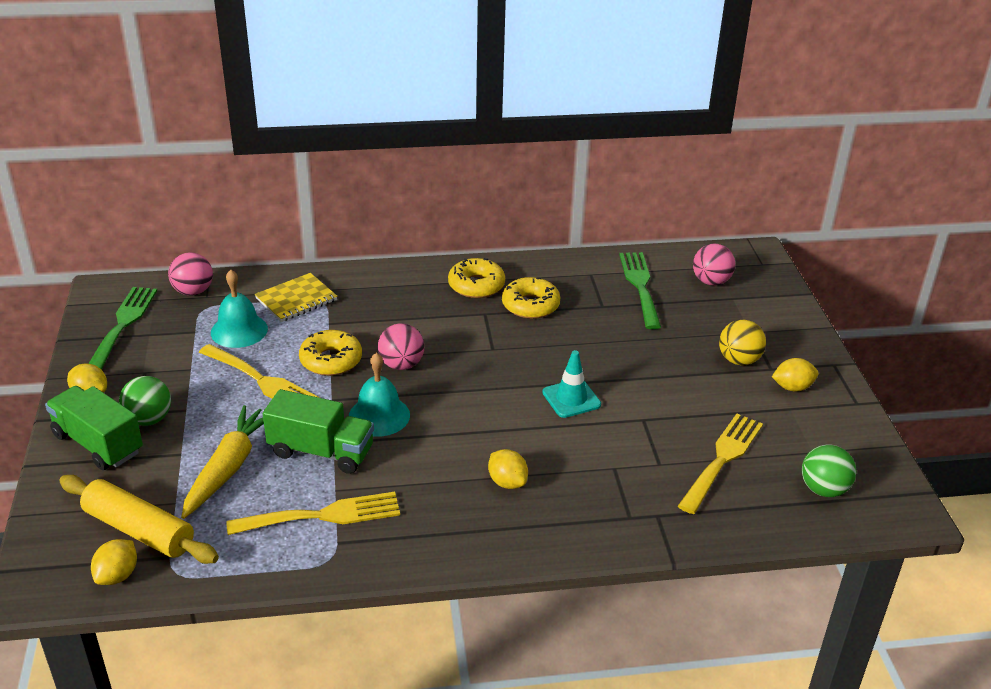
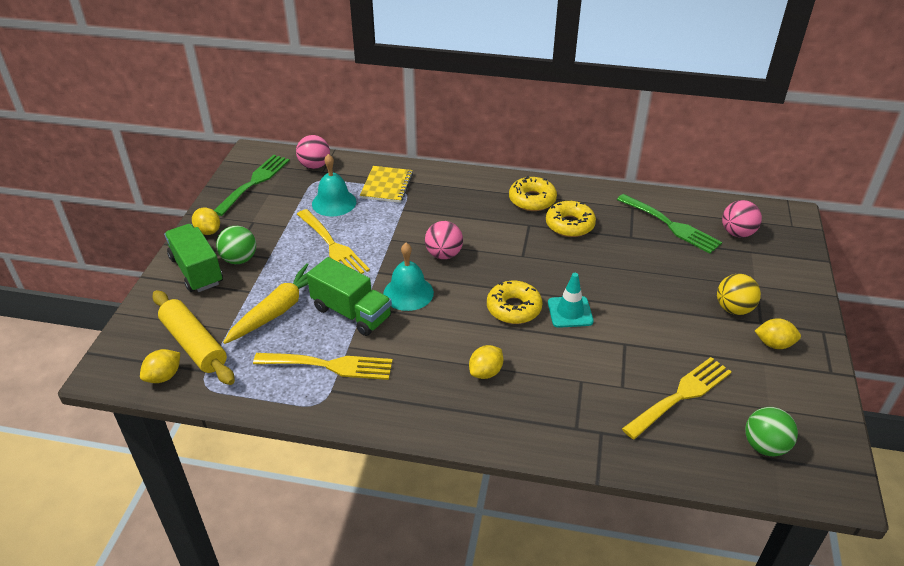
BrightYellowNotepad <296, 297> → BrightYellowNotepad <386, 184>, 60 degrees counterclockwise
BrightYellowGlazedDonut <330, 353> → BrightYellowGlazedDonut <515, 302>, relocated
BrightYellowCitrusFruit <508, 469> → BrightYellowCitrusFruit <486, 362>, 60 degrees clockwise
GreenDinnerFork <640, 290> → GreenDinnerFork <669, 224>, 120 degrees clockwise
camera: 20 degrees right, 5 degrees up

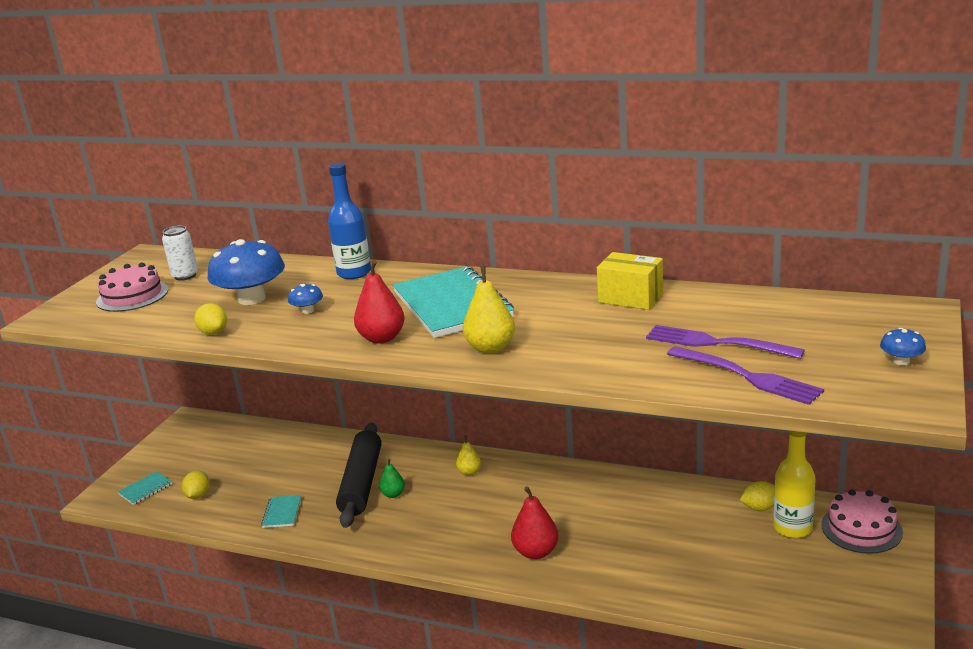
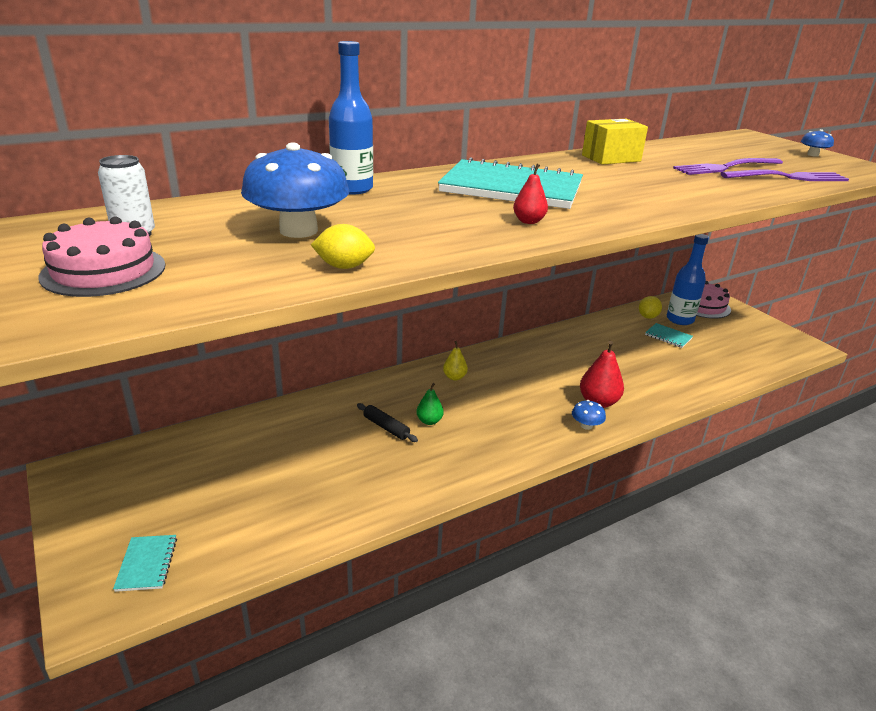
BrightYellowCitrusFruit <196, 484> → -
TealNotepad <281, 511> → TealNotepad <669, 335>, relocated
CobaltFungus <305, 299> → CobaltFungus <589, 415>, relocated
BlackDoughRoller <359, 475> → BlackDoughRoller <387, 422>, x0.44
RedPear <379, 302> → RedPear <530, 194>, x0.60
BrightYellowPear <489, 310> → -
BrightYellowBottle <794, 484> → CobaltBottle <688, 279>
camera: 55 degrees left, 5 degrees up

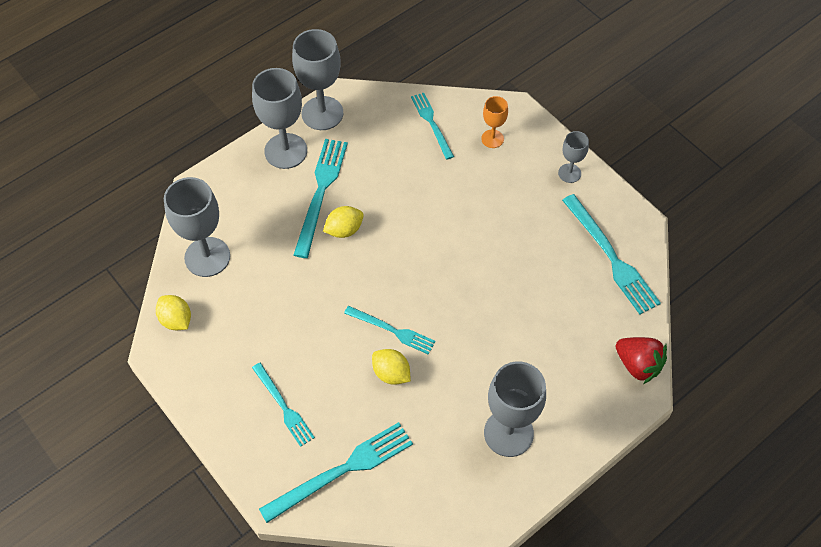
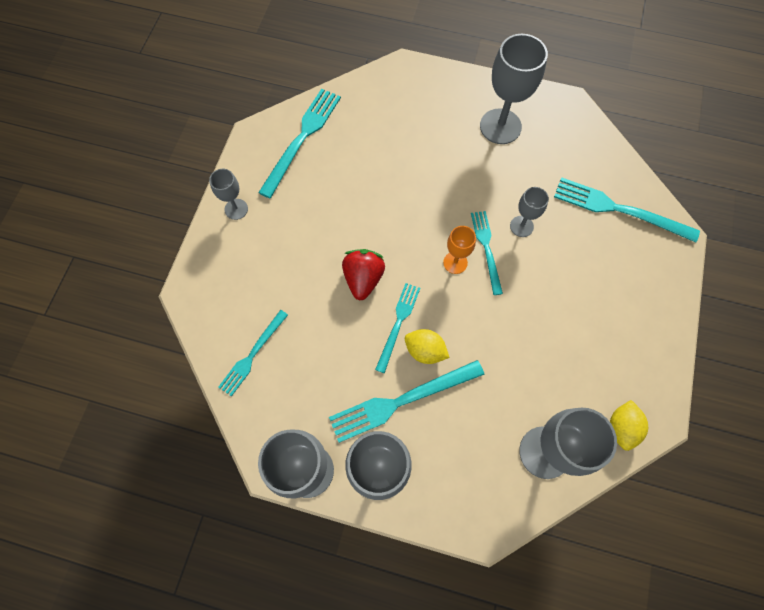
TealDinnerFork <283, 405> → TealDinnerFork <397, 328>, relocated
BrightYellowCitrusFruit <391, 367> → GreyChalice <529, 212>
OrangeColouredChalice <494, 122> → OrangeColouredChalice <459, 250>, relocated
RedBerry <641, 360> → RedBerry <363, 274>, relocated
camera: 125 degrees left, 10 degrees up

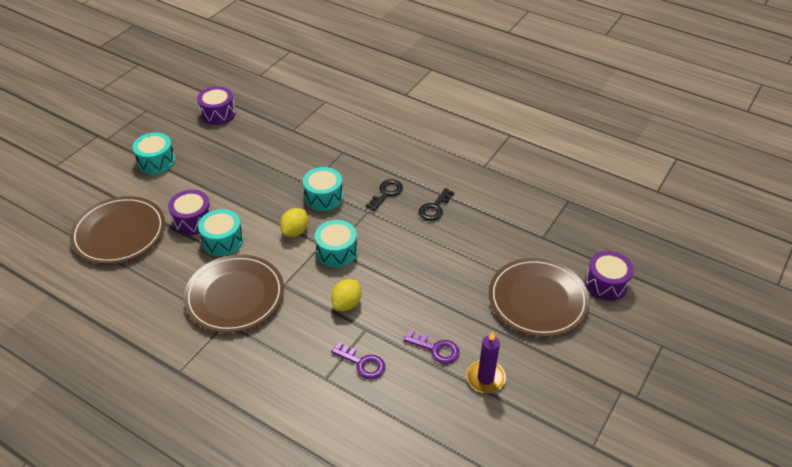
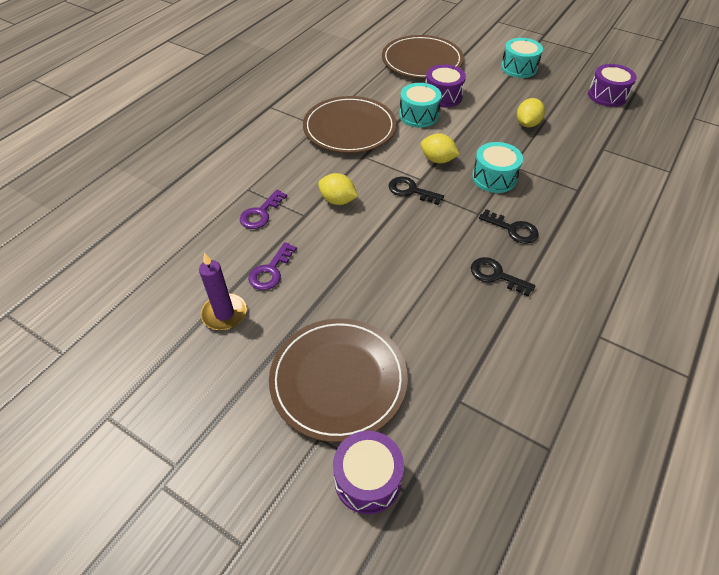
TealToyDrum <336, 244> → BlackKey <416, 191>
- → BrightYellowCitrusFruit <531, 113>
camera: 90 degrees right, 5 degrees up

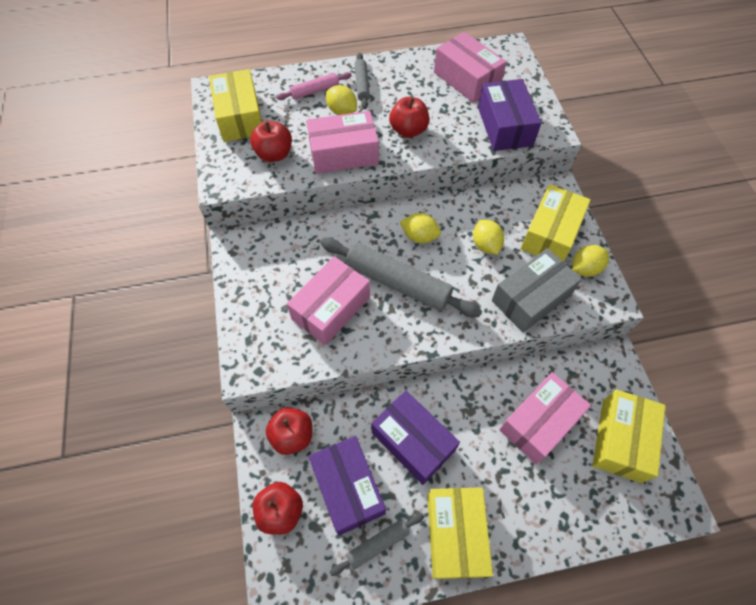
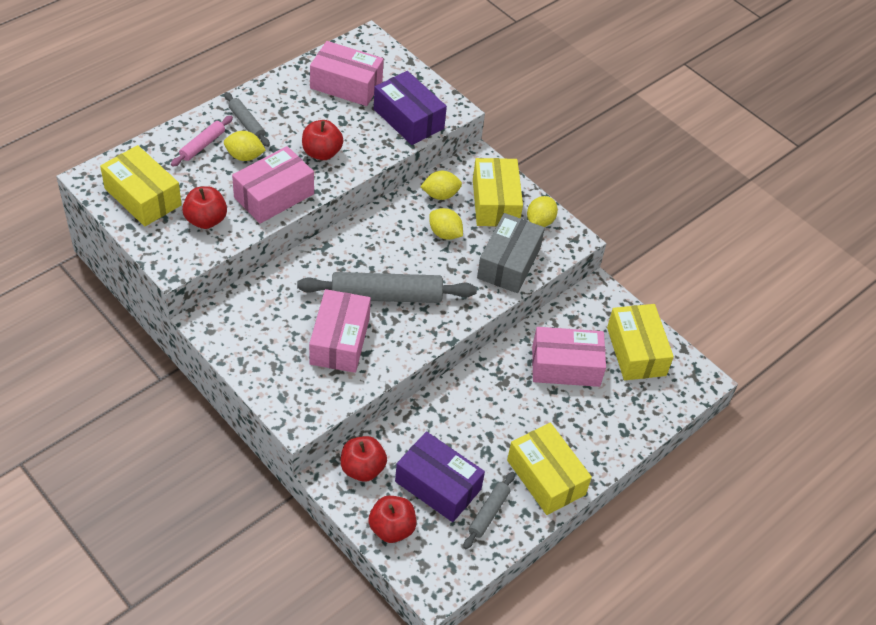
RoyalPurpleBox <415, 437> → -
BrightYellowCitrusFruit <420, 228> → BrightYellowCitrusFruit <441, 185>, relocated
RosePinkBox <545, 418> → RosePinkBox <569, 357>, 75 degrees clockwise
camera: 35 degrees left, 10 degrees down

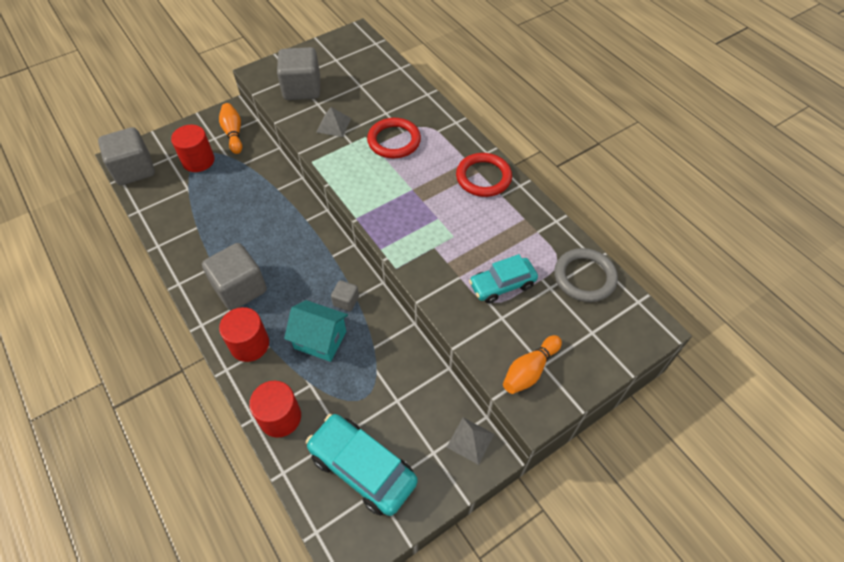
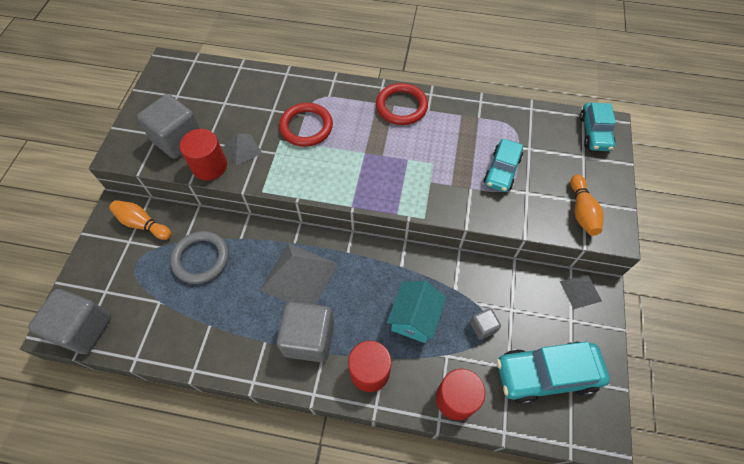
RedCylinderShape <193, 148> → RedCylinderShape <203, 154>, relocated
TealCottage <316, 331> → TealCottage <416, 312>, 45 degrees counterclockwise
GreyCube <345, 295> → GreyCube <485, 324>, relocated
GreyHoop <586, 275> → GreyHoop <199, 257>, relocated
- → GreySolidPyramid <299, 274>
- → TealAutomobile <598, 127>
camera: 45 degrees left, 5 degrees up

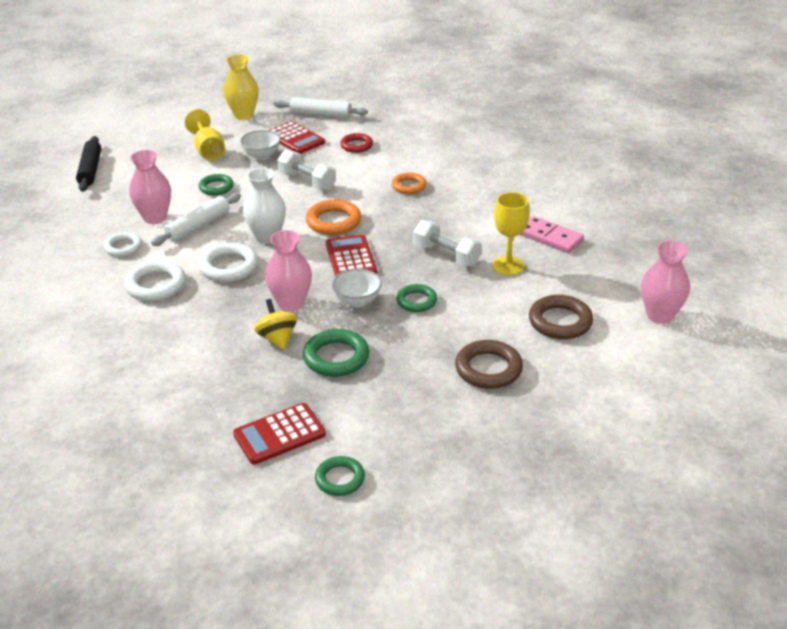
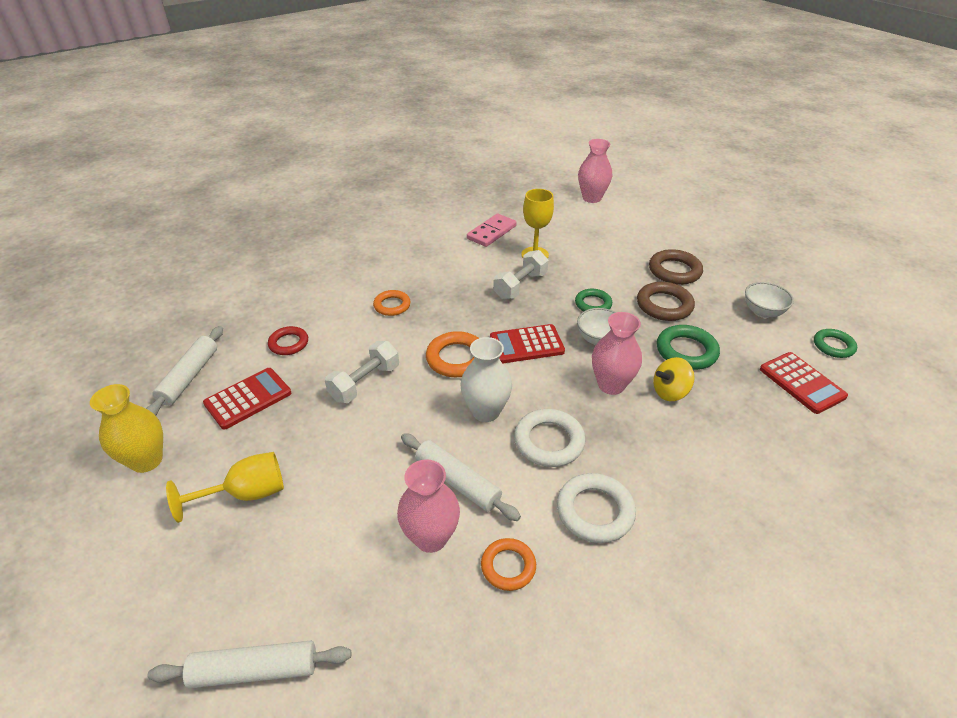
BlackDoughRoller <88, 164> → WhiteDoughRoller <249, 664>
WhiteHoop <123, 244> → OrangeColouredHoop <508, 564>
GreenHoop <216, 185> → -
WhiteServingBowl <260, 145> → WhiteServingBowl <769, 300>, relocated
RussetHoop <561, 317> → RussetHoop <666, 301>, relocated
camera: 90 degrees left, 5 degrees up

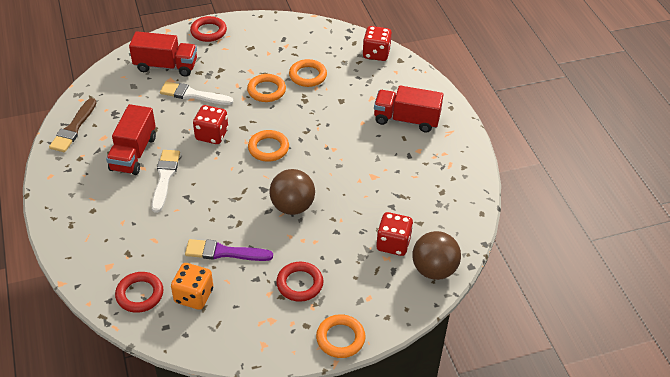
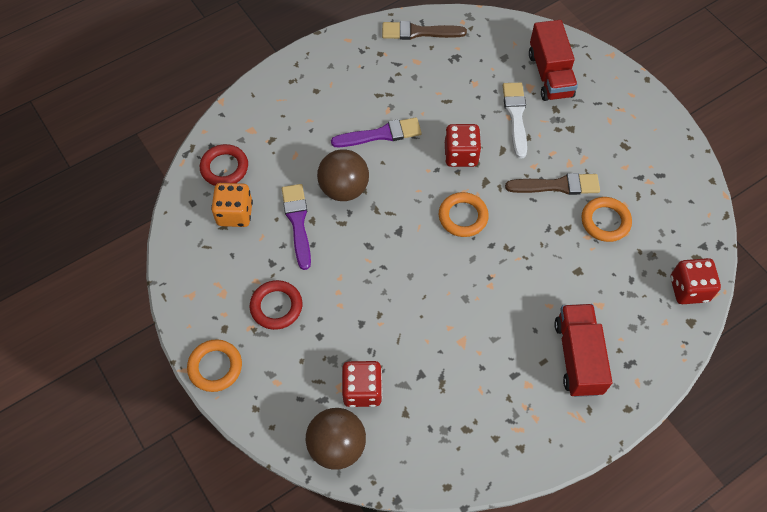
RedTruck <131, 139> → -
WhitePaintbrush <165, 181> → RoyalPurplePaintbrush <376, 132>
RedHoop <208, 29> → -
OrangeColouredHoop <266, 88> → RussetPaintbrush <552, 184>
RussetPlayBall <292, 192> → RussetPlayBall <343, 175>, relocated
camera: 75 degrees right, 15 degrees up

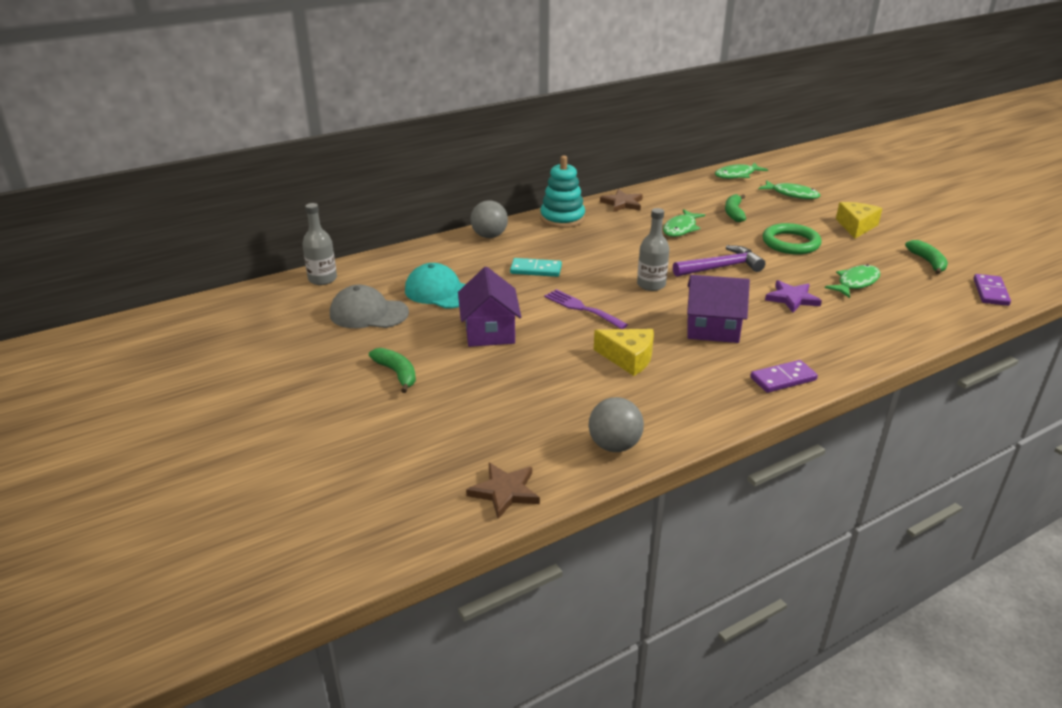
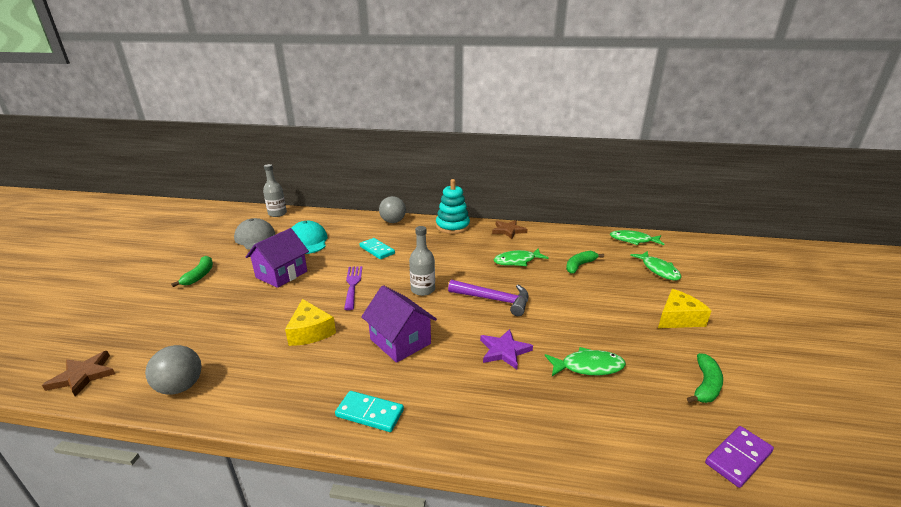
RoyalPurpleDomino <784, 376> → TealDomino <369, 411>
GreenHoop <792, 239> → -
camera: 40 degrees right, 5 degrees down

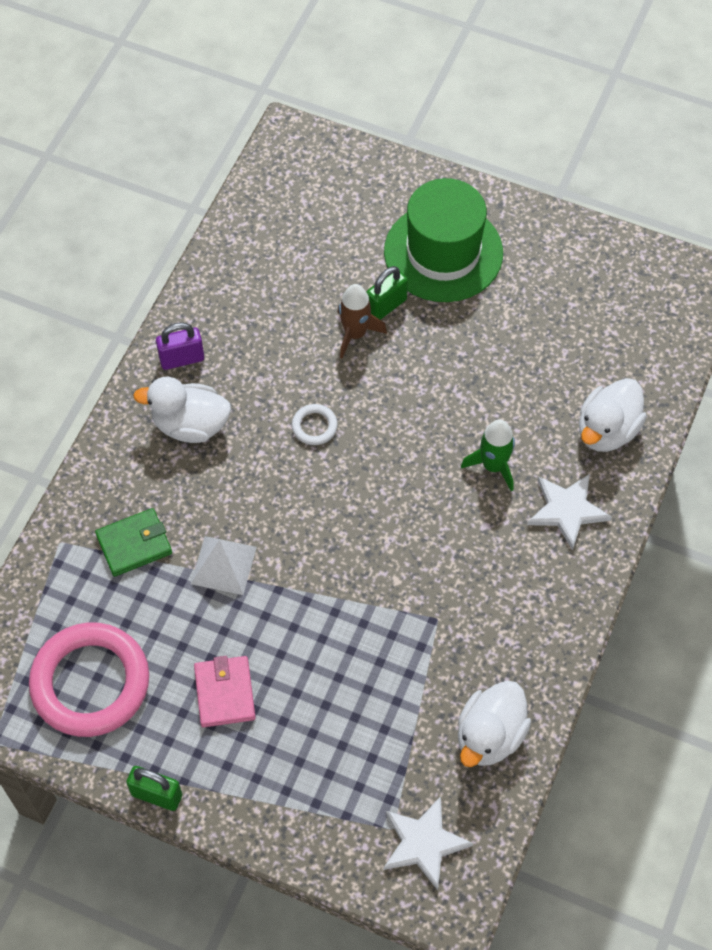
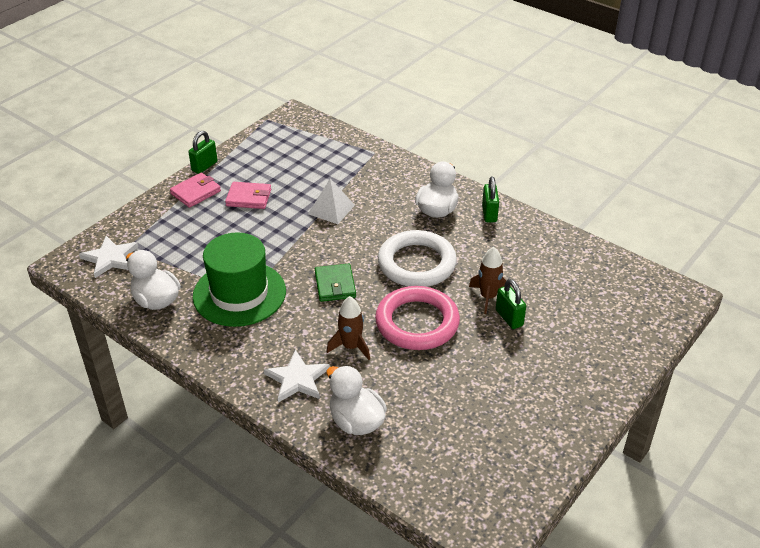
RosePinkHoop <89, 679> → RosePinkHoop <417, 318>, relocated
GreenBillfold <133, 542> → GreenBillfold <335, 283>, relocated
RoyalPurpleSmallLock <180, 346> → GreenSmallLock <490, 199>
WhiteHoop <315, 424> → WhiteHoop <417, 258>, x2.41
GreenTopHat <443, 240> → GreenTopHat <239, 280>, relocated
GreenRocket <488, 455> → RussetRocket <348, 328>
- → RosePinkBillfold <195, 190>
camera: 105 degrees right, 20 degrees down

